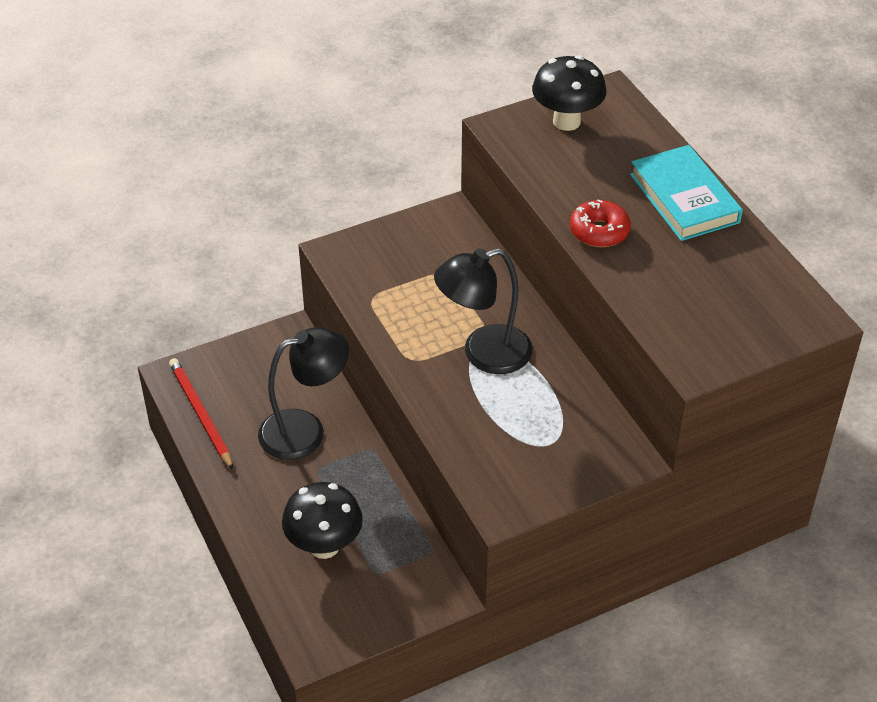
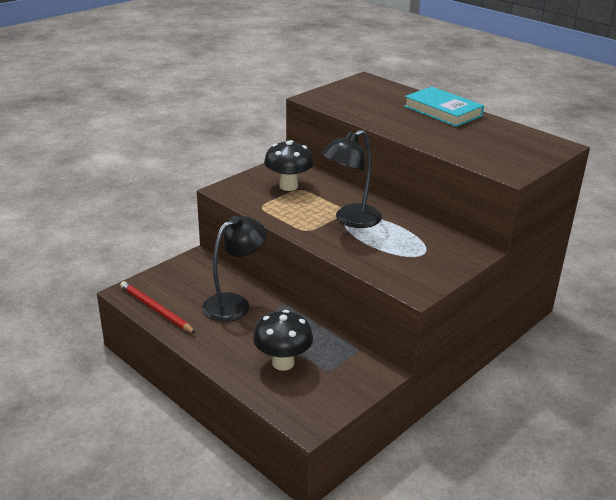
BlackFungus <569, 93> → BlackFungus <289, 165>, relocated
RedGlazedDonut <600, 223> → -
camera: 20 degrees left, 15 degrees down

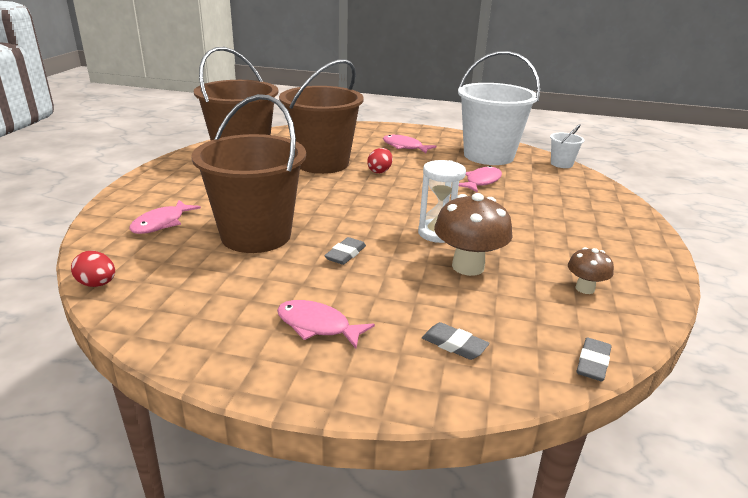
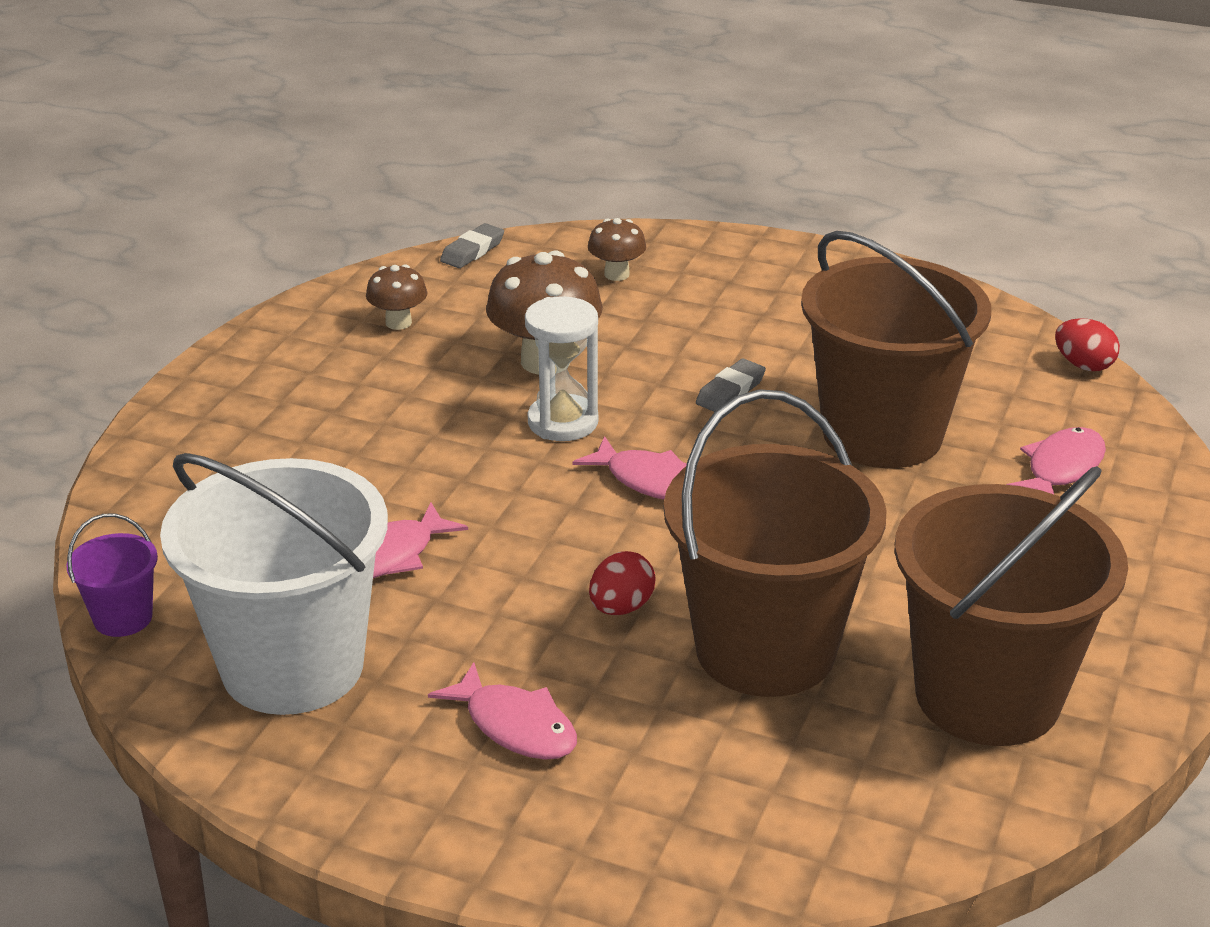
RosePinkToyFish <326, 324> → RosePinkToyFish <630, 467>, relocated
GreyGumEraser <455, 341> → RussetFungus <617, 249>
WhitePail <567, 146> → RoyalPurplePail <112, 575>
camera: 170 degrees left, 5 degrees up

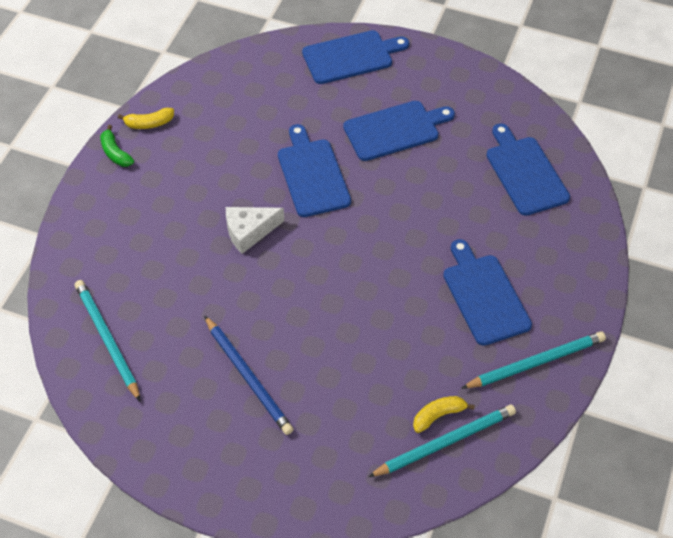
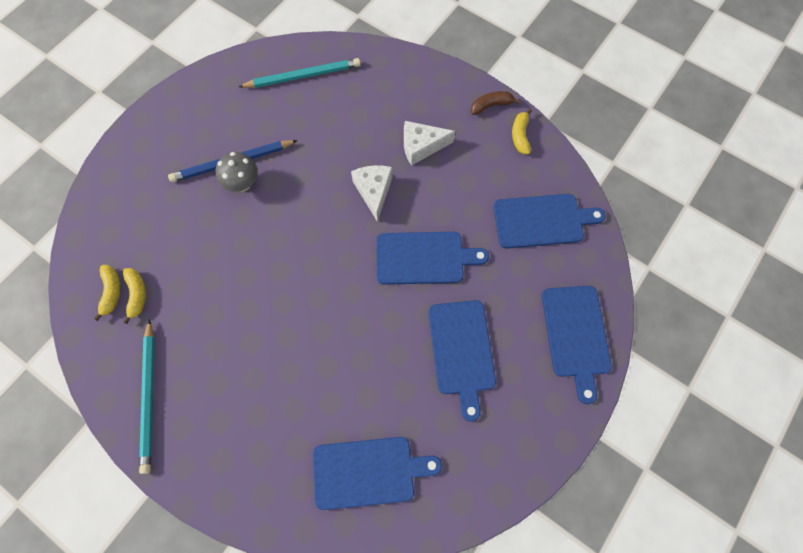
GreenToyBanana <117, 146> → RussetToyBanana <495, 103>
TealLeadPencil <442, 440> → BrightYellowToyBanana <107, 293>
CobaltBreadBoard <487, 292> → CobaltBreadBoard <549, 221>, relocated
- → GreyFungus <237, 172>
- → WhitePieceOfCheese <429, 143>
camera: 105 degrees right, 15 degrees up

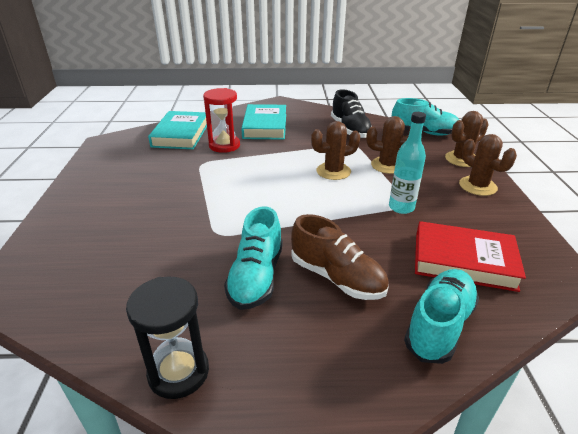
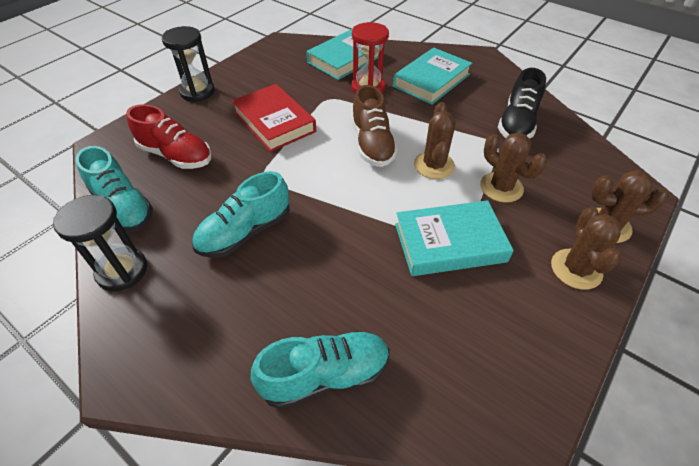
RussetLaceUpShoe <340, 257> → RussetLaceUpShoe <375, 126>, relocated
RussetSaguaroCactus <335, 150> → RussetSaguaroCactus <435, 140>, 75 degrees clockwise
TealBottle <407, 163> → TealHardcover <454, 238>
TealLaceUpShoe <425, 116> → TealLaceUpShoe <114, 189>, relocated
RedHardcover <470, 256> → RedHardcover <274, 118>, relocated
- → RedLaceUpShoe <168, 136>
- → BlackSandglass <188, 64>
camera: 40 degrees right, 15 degrees up

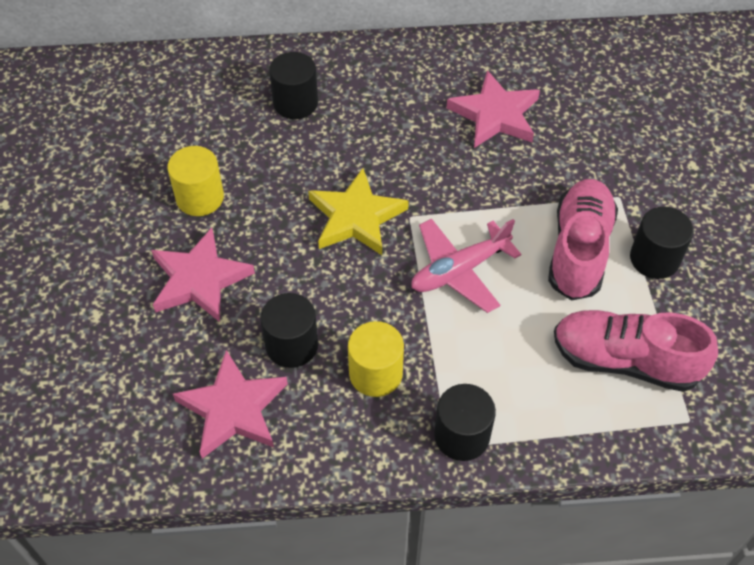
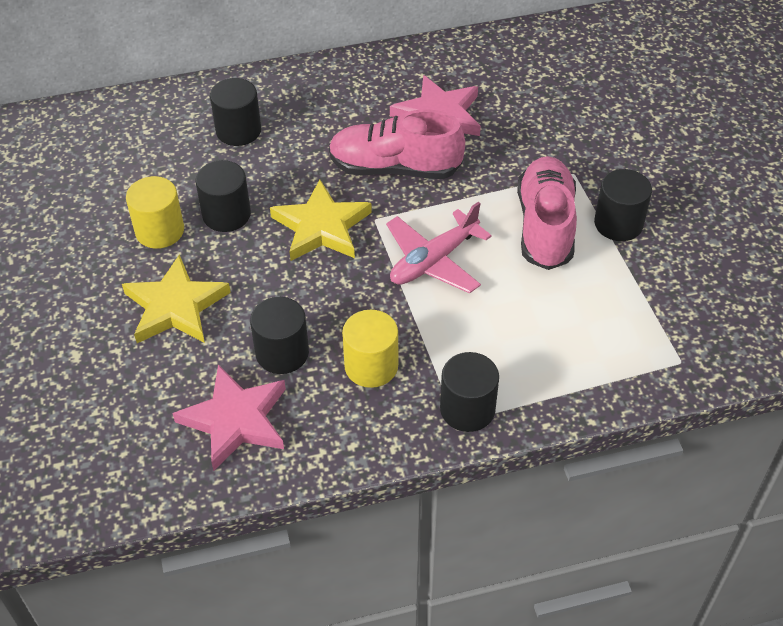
RosePinkStarShape <203, 275> → BrightYellowStarShape <176, 298>
RosePinkLaceUpShoe <636, 351> → RosePinkLaceUpShoe <397, 144>, relocated
- → BlackCylinderShape <223, 196>
camera: 10 degrees left, 5 degrees down

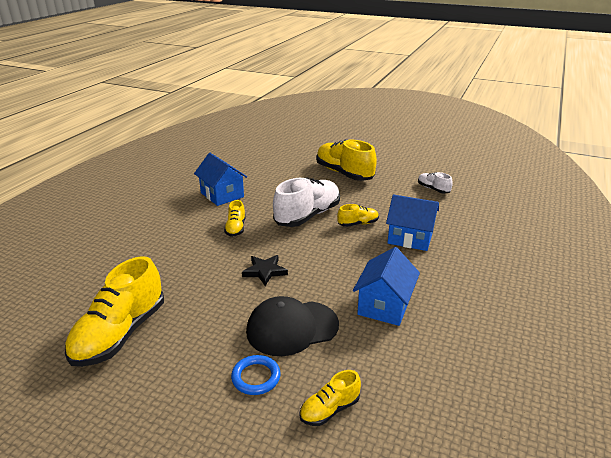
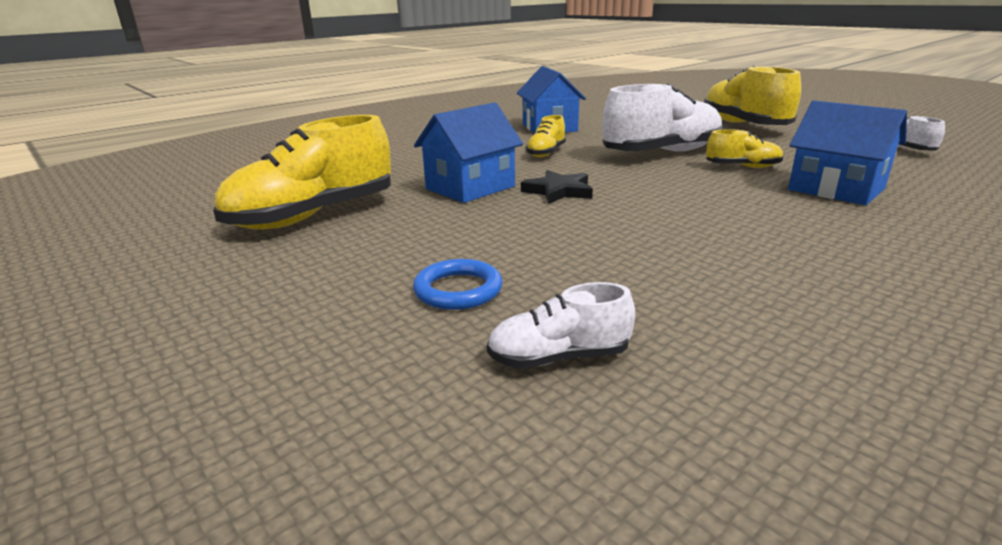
BlackPeakedCap <292, 326> → -
BrightYellowLaceUpShoe <330, 398> → WhiteLaceUpShoe <561, 325>
CobaltCottage <386, 286> → CobaltCottage <468, 153>, relocated
camera: 25 degrees right, 5 degrees down

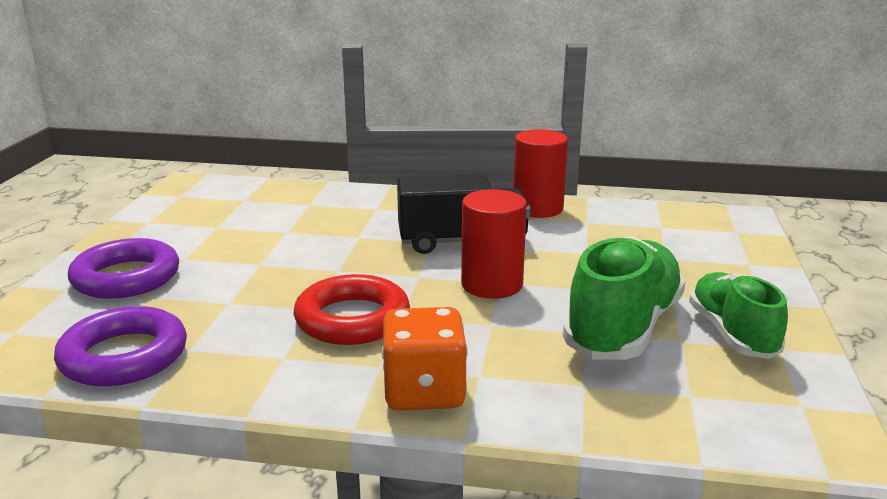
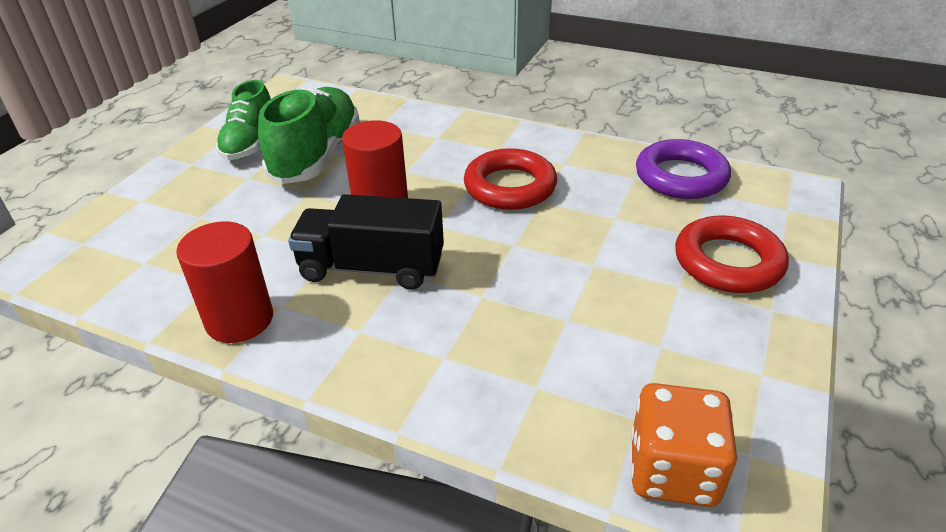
RoyalPurpleHoop <123, 268> → RedHoop <732, 254>
OrangeColouredDice <425, 358> → OrangeColouredDice <684, 445>, relocated
GreenLaceUpShoe <624, 298> → GreenLaceUpShoe <309, 135>, 150 degrees clockwise
camera: 165 degrees left, 15 degrees up

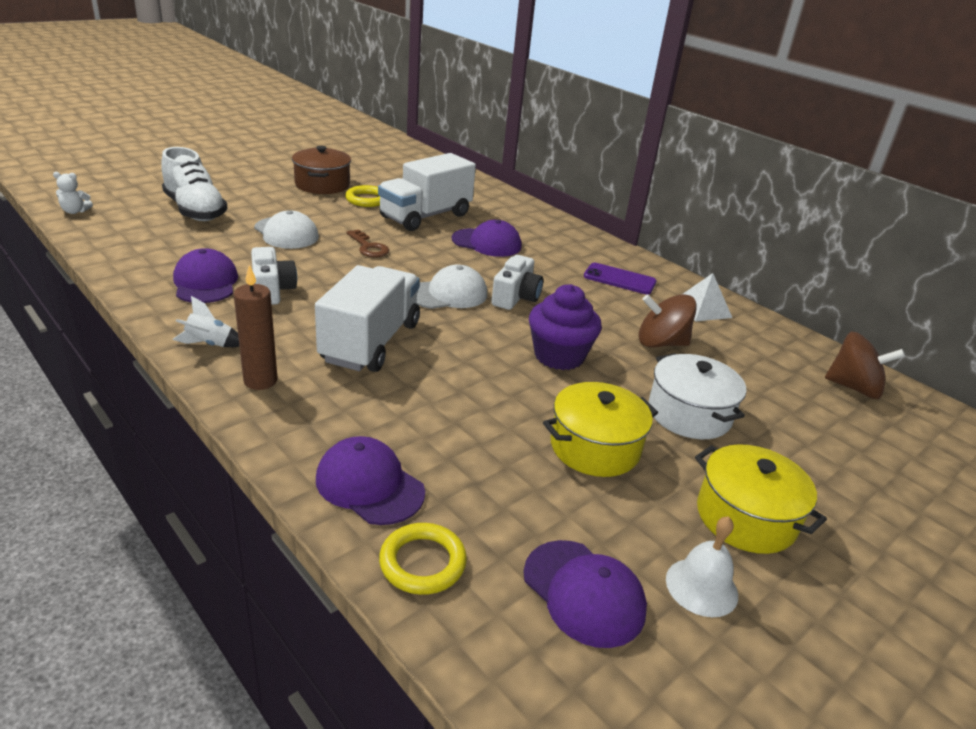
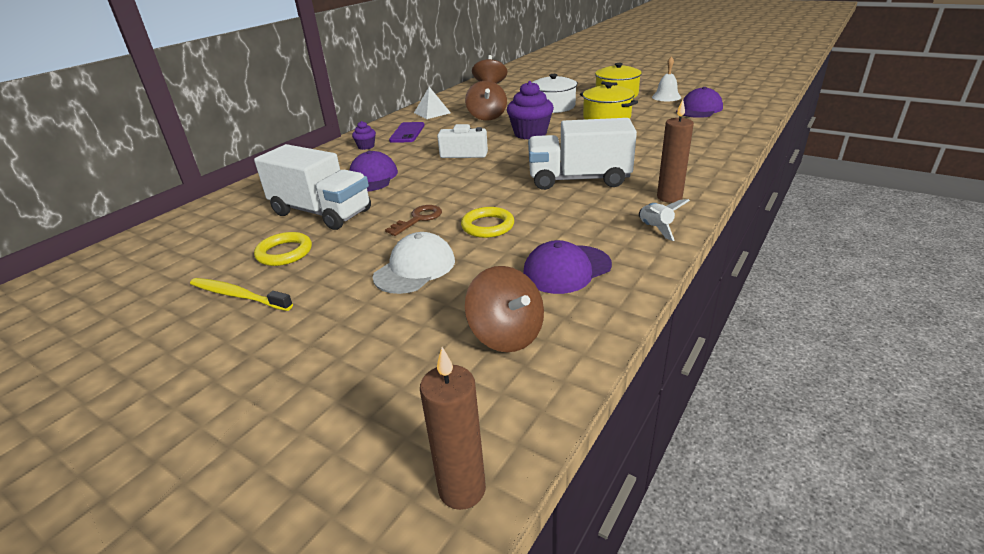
WhiteTeddyBear <73, 193> → RussetPillarCandle <453, 428>
WhiteLaceUpShoe <194, 184> → -
WhitePhotoCamera <274, 276> → -
RussetPot <321, 170> → BrightYellowToothBrush <241, 294>
RoyalPurplePeakedCap <370, 480> → -
BrightYellowHoop <423, 559> → BrightYellowHoop <487, 222>, relocated
WhitePeakedCap <452, 287> → -
- → RoyalPurpleCupcake <364, 135>
- → RussetToyTop <504, 309>
camera: 100 degrees left, 0 degrees up

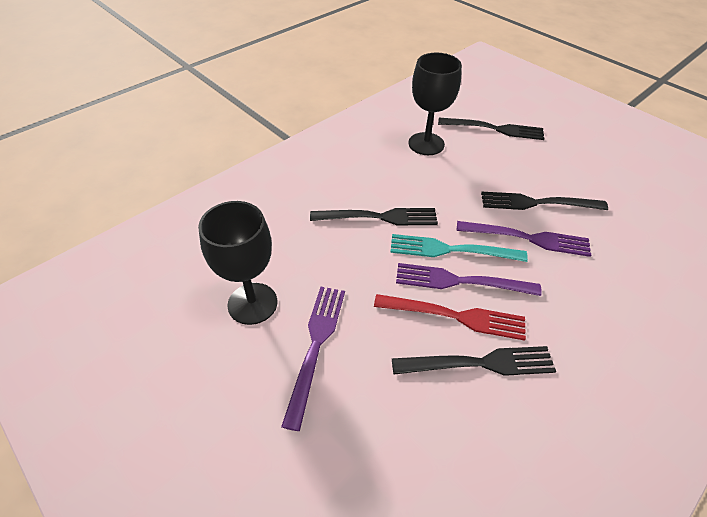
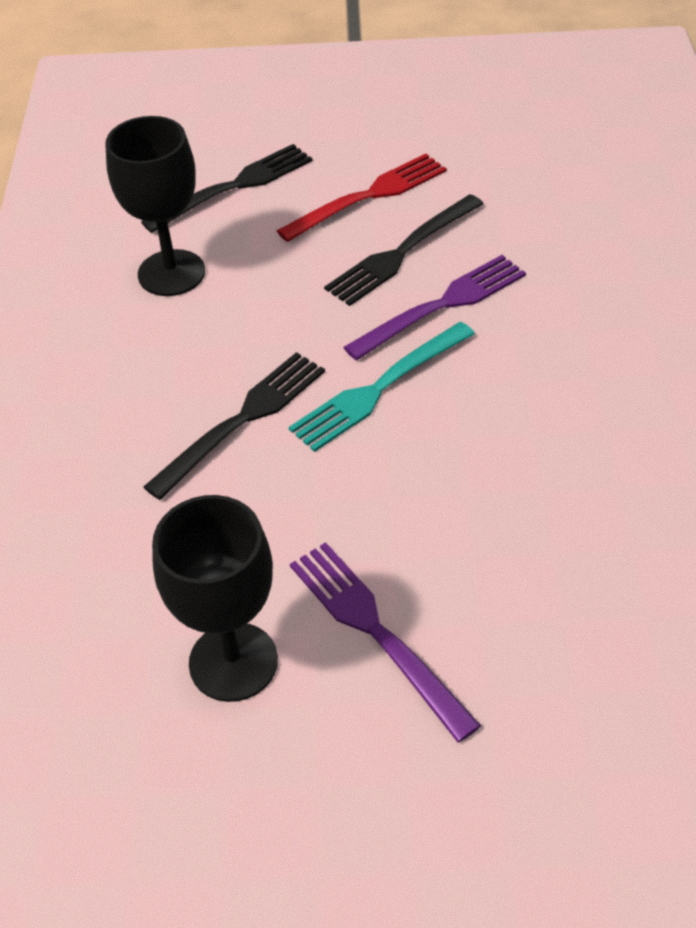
RedDinnerFork <450, 317> → RedDinnerFork <362, 198>, relocated
BlackDinnerFork <474, 361> → -
RoyalPurpleDinnerFork <469, 279> → -
camera: 45 degrees left, 0 degrees up

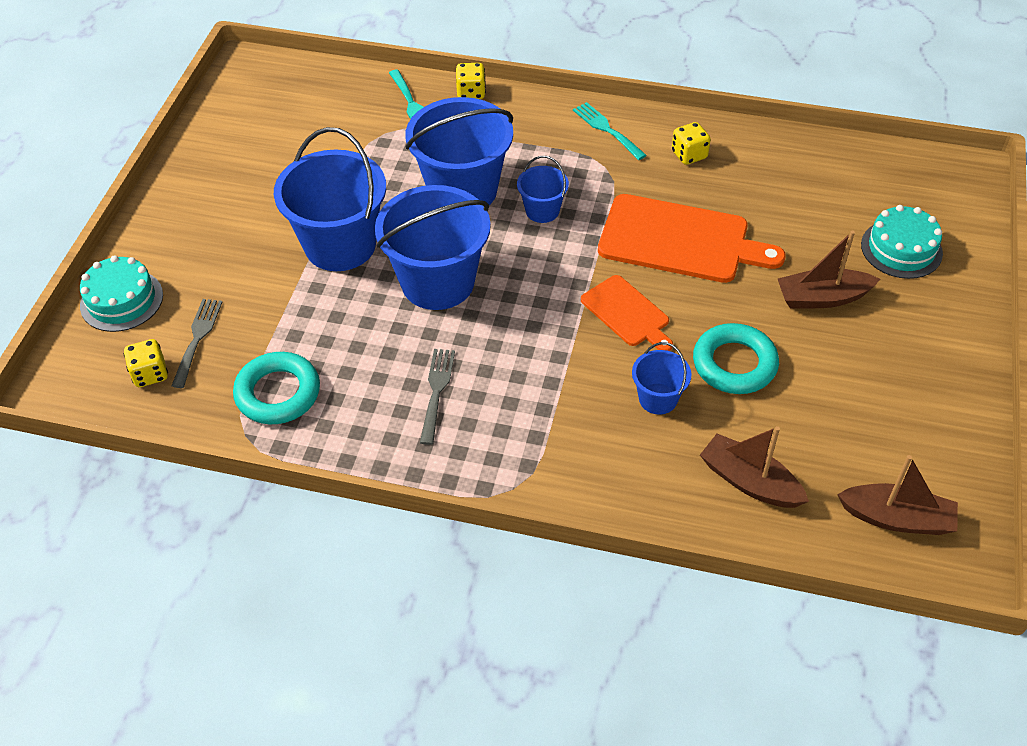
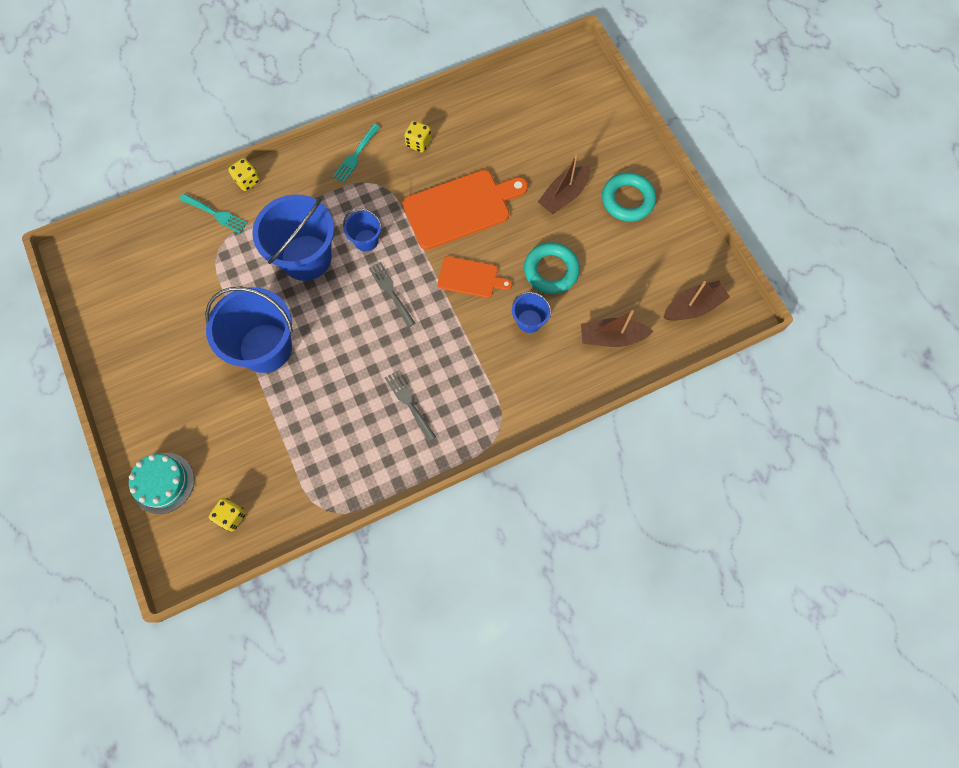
GreyDinnerFork <196, 343> → GreyDinnerFork <392, 294>, relocated
TealHoop <276, 388> → TealHoop <629, 197>, relocated
CobaltPail <433, 247> → -
TealDinnerFork <610, 131> → TealDinnerFork <356, 153>, 75 degrees counterclockwise
TealCake <902, 242> → -
camera: 40 degrees left, 20 degrees up

